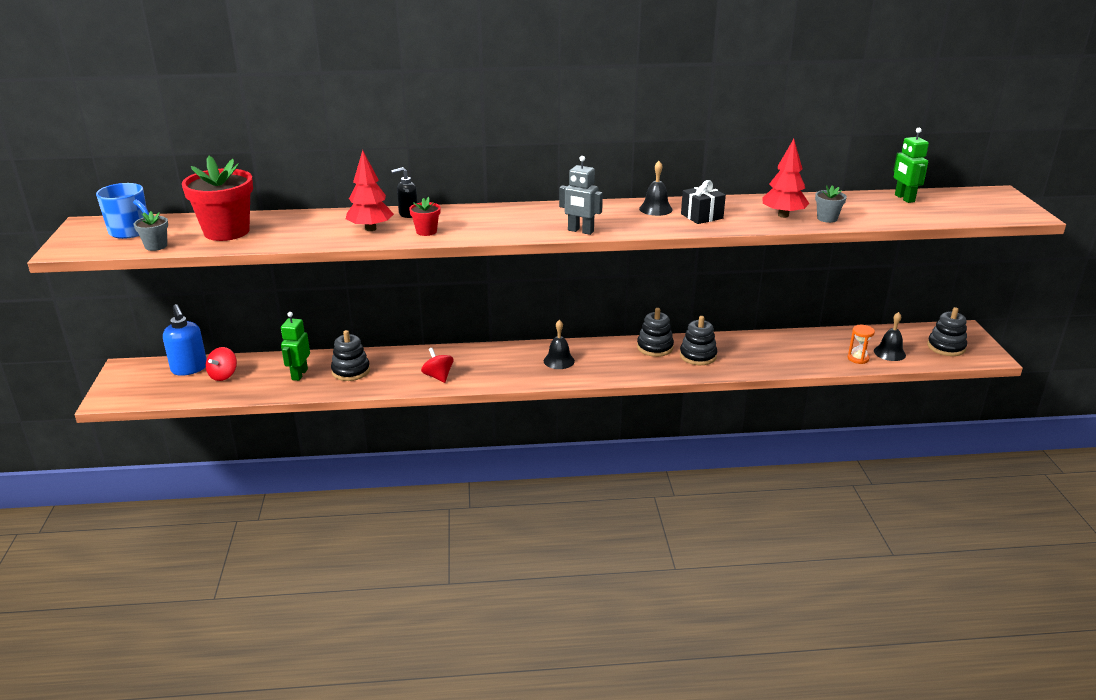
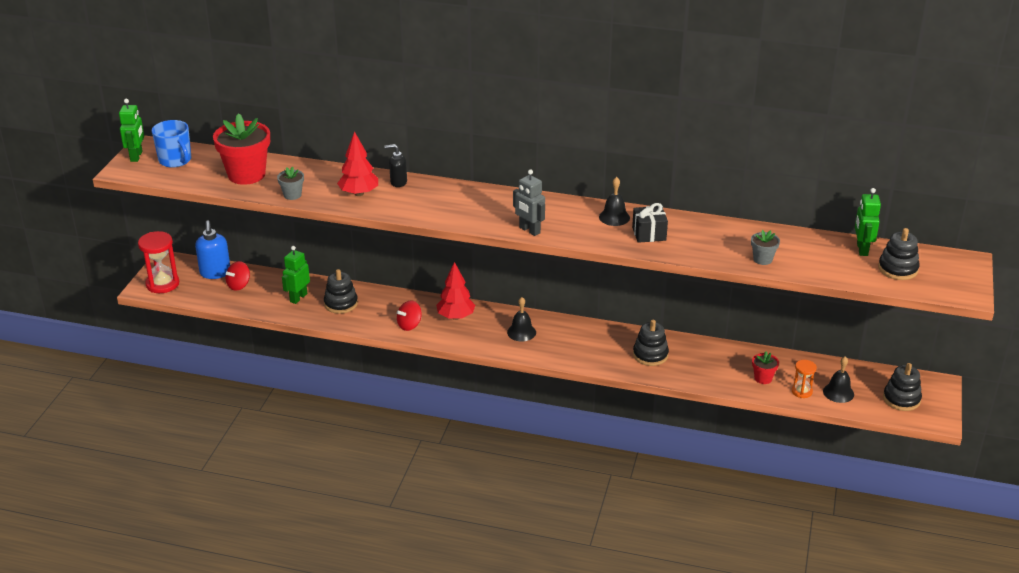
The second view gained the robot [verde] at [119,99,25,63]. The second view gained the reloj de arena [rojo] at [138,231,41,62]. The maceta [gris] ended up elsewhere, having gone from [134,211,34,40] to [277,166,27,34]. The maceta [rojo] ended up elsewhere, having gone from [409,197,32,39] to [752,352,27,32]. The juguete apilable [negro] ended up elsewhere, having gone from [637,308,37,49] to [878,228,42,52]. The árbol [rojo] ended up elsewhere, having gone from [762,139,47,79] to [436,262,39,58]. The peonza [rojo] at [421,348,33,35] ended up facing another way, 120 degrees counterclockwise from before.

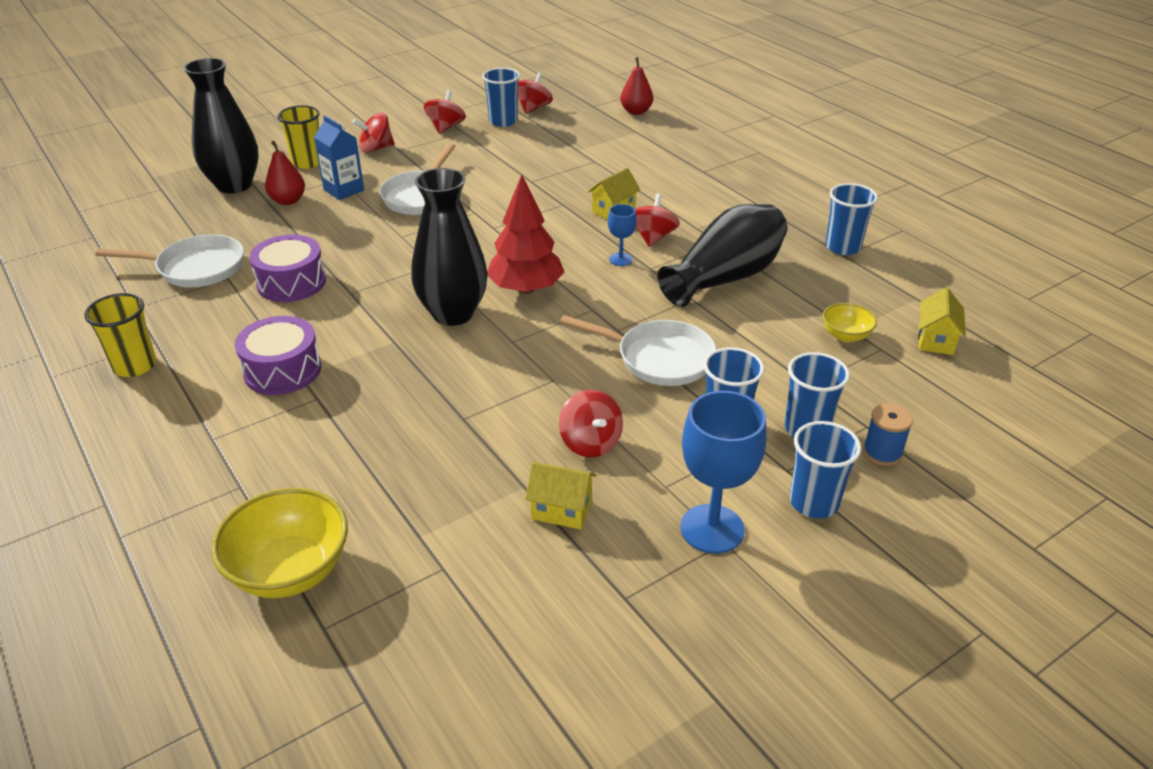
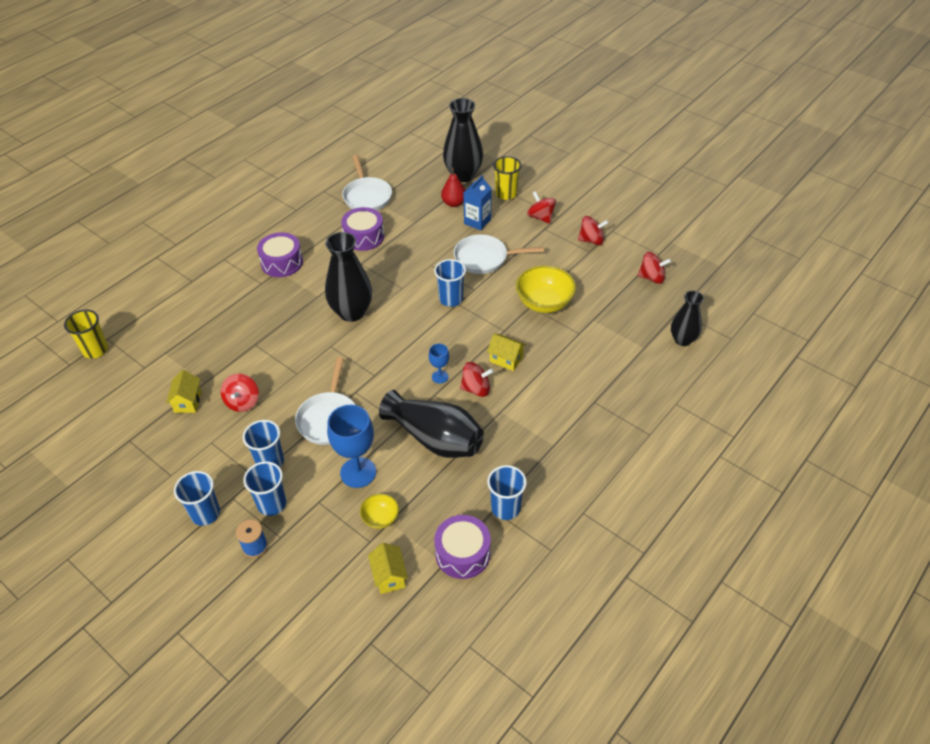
The second view lost the árbol [rojo] at [487,175,78,119]. The second view gained the tambor [morado] at [434,515,57,64]. The vaso [amarillo] ended up elsewhere, having gone from [84,293,72,84] to [64,310,44,49]. The cuenco [amarillo] ended up elsewhere, having gone from [211,488,137,110] to [516,265,60,48]. The vaso [azul] ended up elsewhere, having gone from [482,68,38,59] to [434,259,32,48]. The copa [azul] ended up elsewhere, having gone from [680,391,87,163] to [327,405,49,83]. Where the pera [rojo] stood at [620,57,33,58], the florero [negro] came to stand at [671,291,33,55]. The peonza [rojo] at [559,389,64,68] ended up facing another way, 45 degrees counterclockwise from before. The casa [amarillo] at [918,288,48,67] ended up facing another way, 75 degrees clockwise from before.

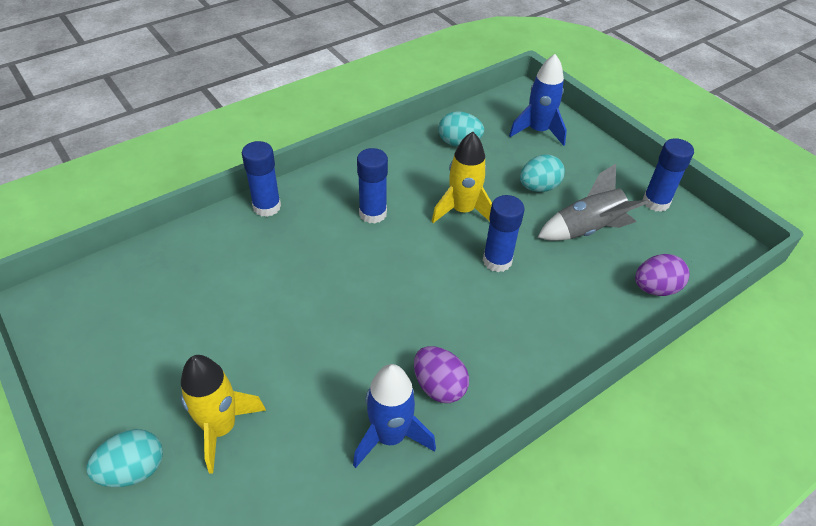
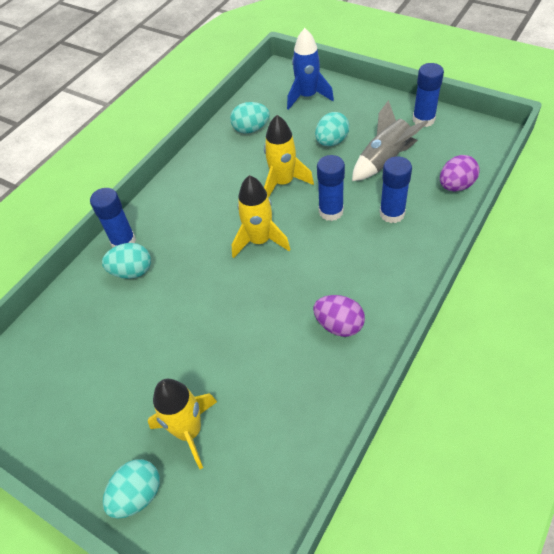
The second view lost the cohete [azul] at [353,364,83,104]. The second view gained the huevo [turquesa] at [102,243,49,36]. The second view gained the cohete [amarillo] at [232,175,58,83]. The barra de pegamento [azul] ended up elsewhere, having gone from [357,148,31,76] to [380,156,32,67].

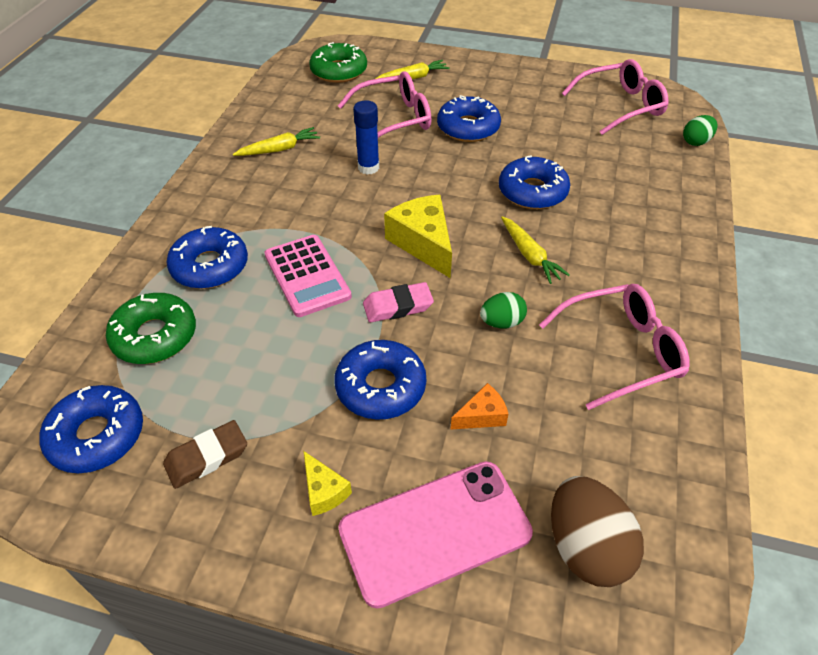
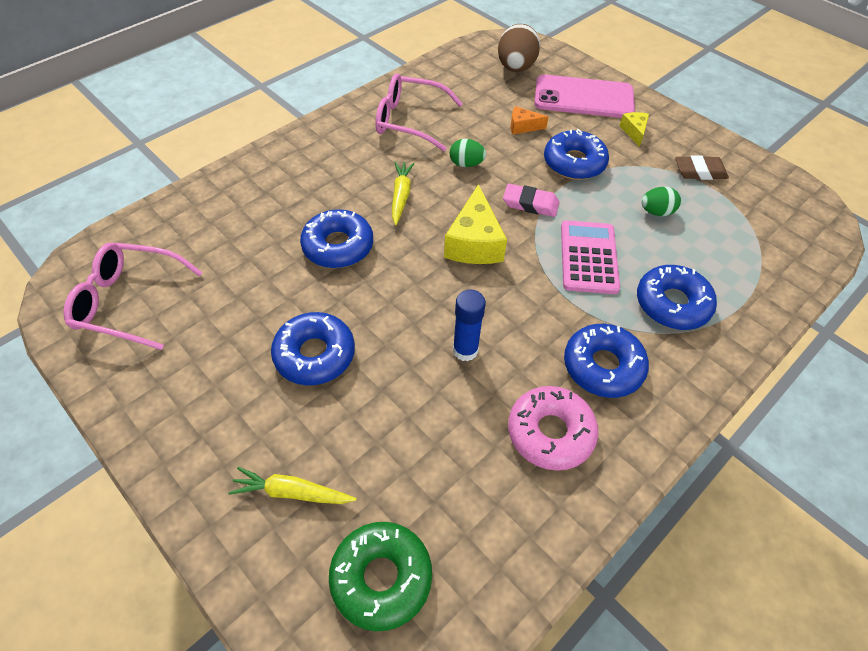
The second view lost the rosquilla [verde] at [106,293,90,71]. The second view lost the gafas [rosa] at [338,71,94,67]. The rosquilla [azul] ended up elsewhere, having gone from [40,385,103,88] to [564,324,85,74]. The huevo [verde] ended up elsewhere, having gone from [683,115,34,31] to [641,187,40,29]. Where the zanahoria [amarillo] stood at [233,127,87,29], the rosquilla [rosa] came to stand at [508,386,90,85].

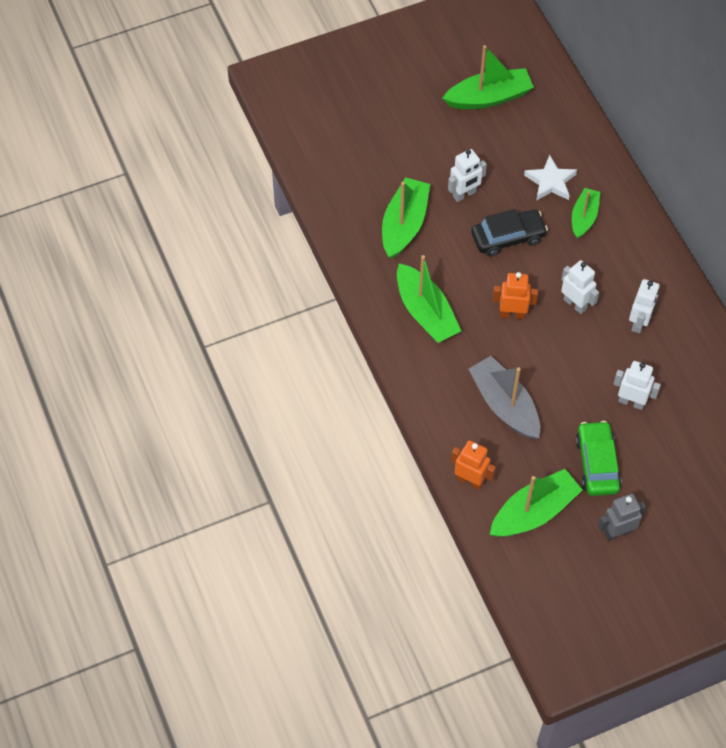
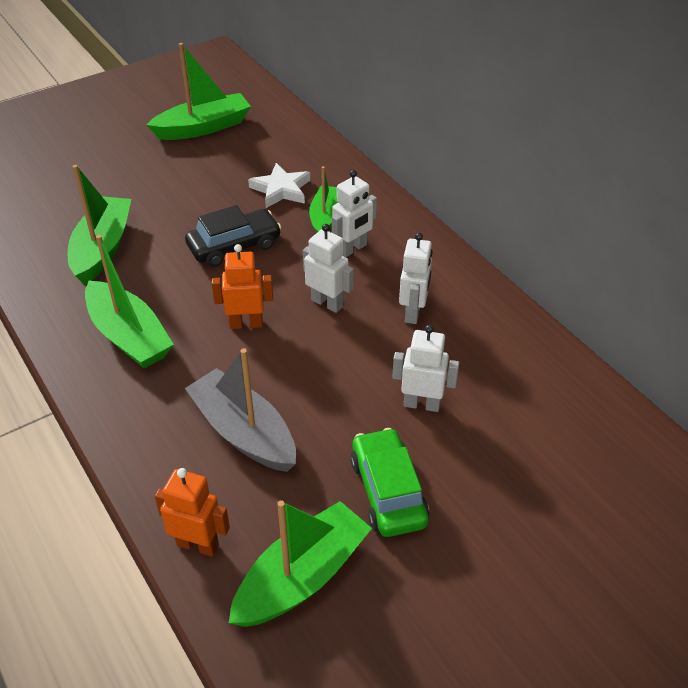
The second view lost the robot [gris] at [598,494,48,47]. The robot [blanco] ended up elsewhere, having gone from [448,149,39,53] to [332,170,45,88].

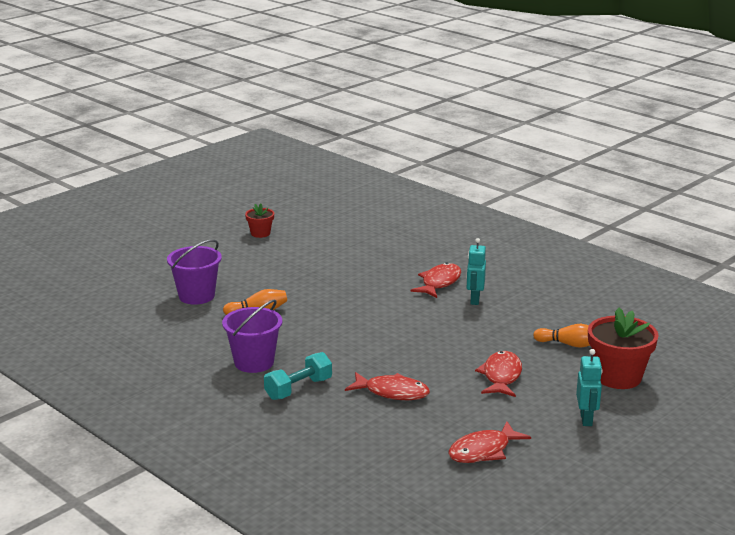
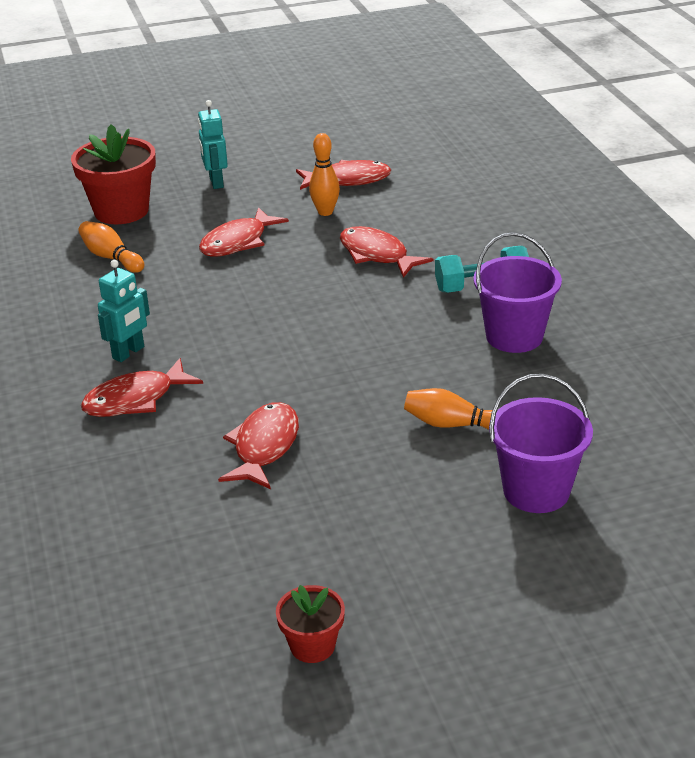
The second view gained the pez [rojo] at [218,402,81,87]. The second view gained the bolo [naranja] at [309,133,31,83]. The robot [turquesa] at [576,349,26,77] ended up facing another way, 45 degrees counterclockwise from before.

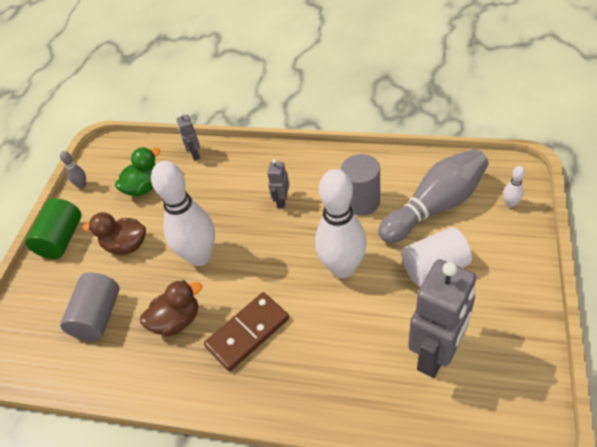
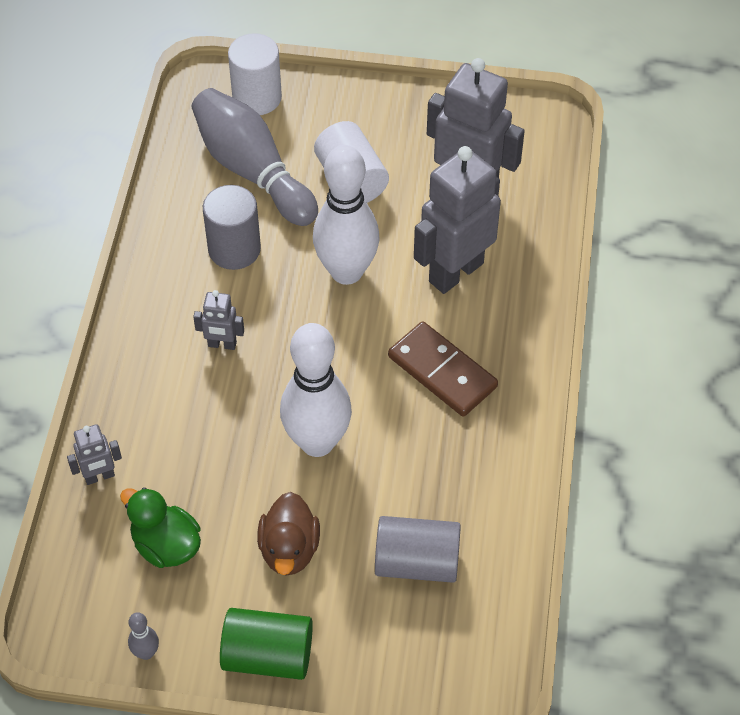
The second view lost the pato [marrón] at [140,280,62,57]. The second view gained the robot [gris] at [414,146,87,148]. Where the bolo [blanco] stood at [503,166,22,42], the cilindro [blanco] came to stand at [228,33,54,82].

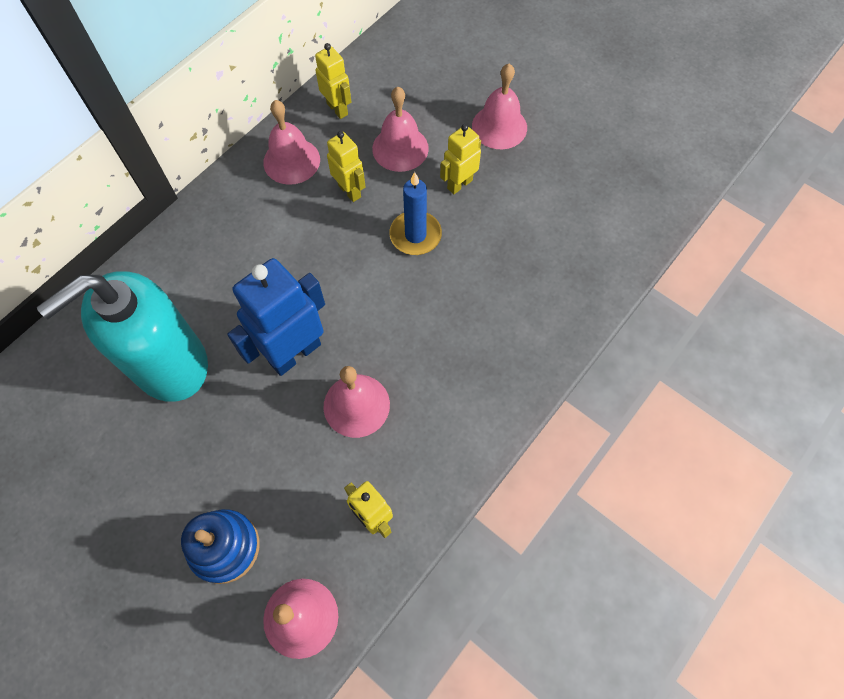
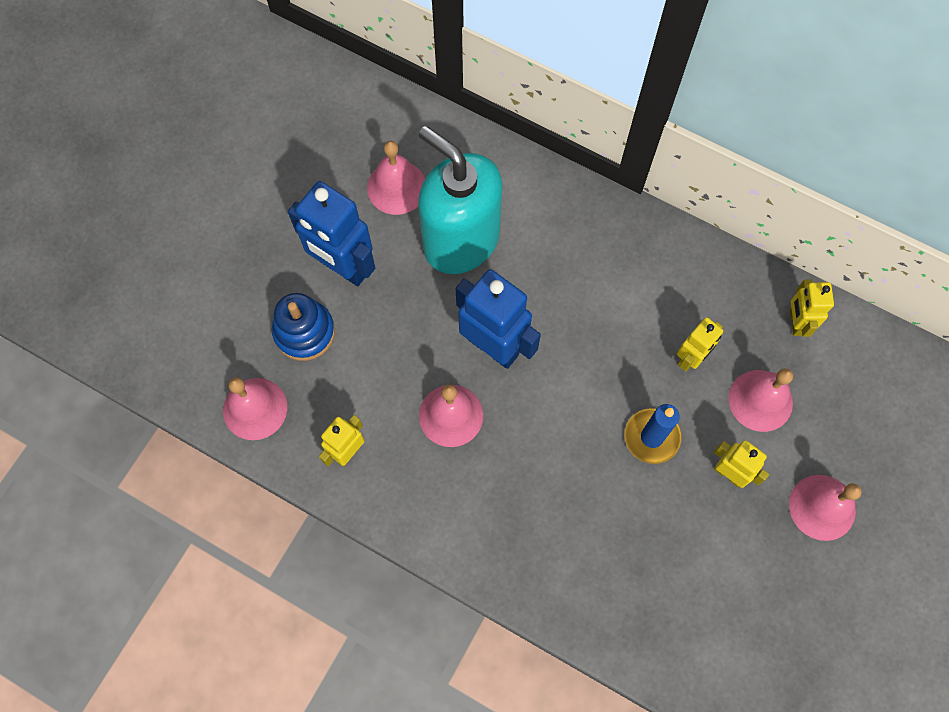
The second view gained the robot [azul] at [288,181,87,105]. The campana [rosa] ended up elsewhere, having gone from [263,100,57,85] to [367,141,58,74]. The robot [amarillo] at [315,43,36,76] ended up facing another way, 135 degrees clockwise from before.

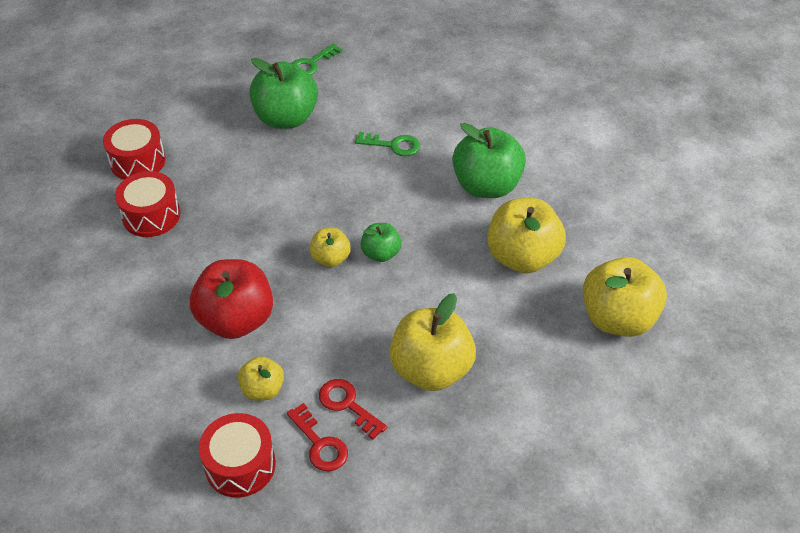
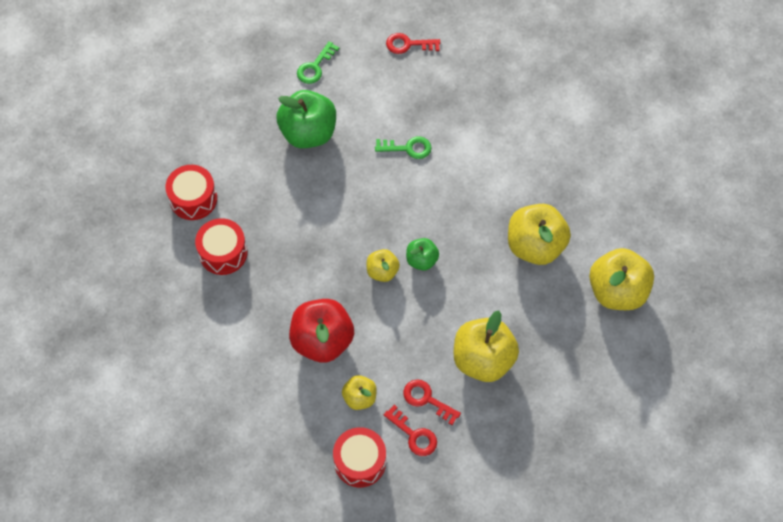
The second view lost the manzana [verde] at [452,123,74,75]. The second view gained the llave [rojo] at [386,33,54,21].

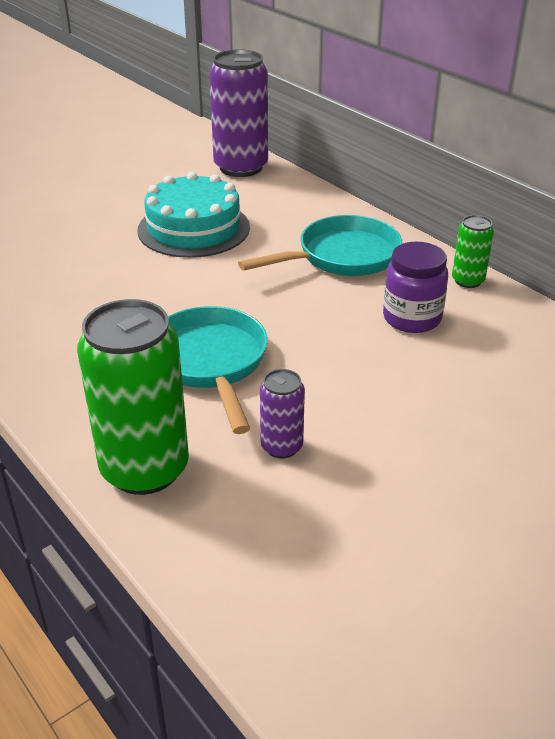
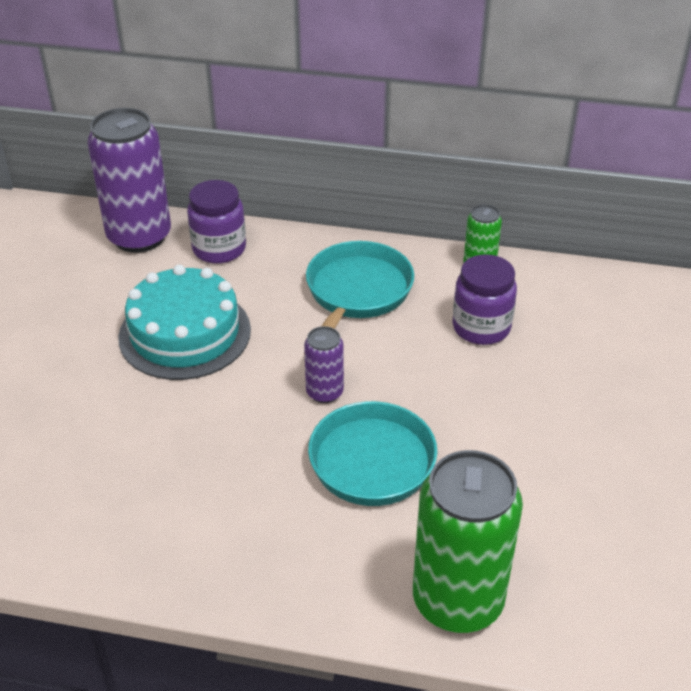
The second view gained the tarro [morado] at [187,180,59,84]. The lata [morado] ended up elsewhere, having gone from [260,369,45,89] to [304,326,40,77].

